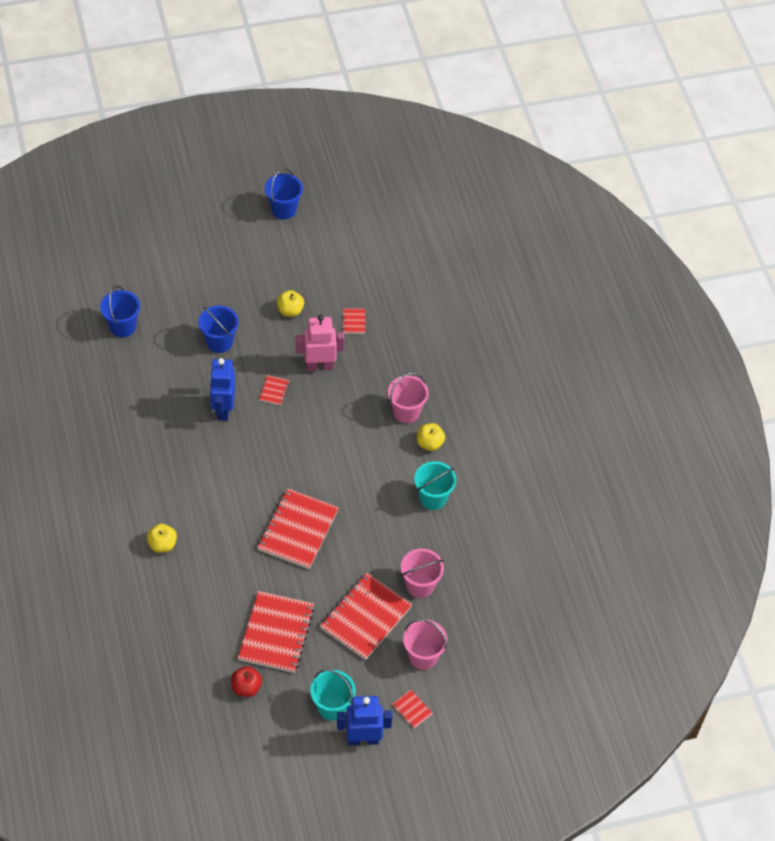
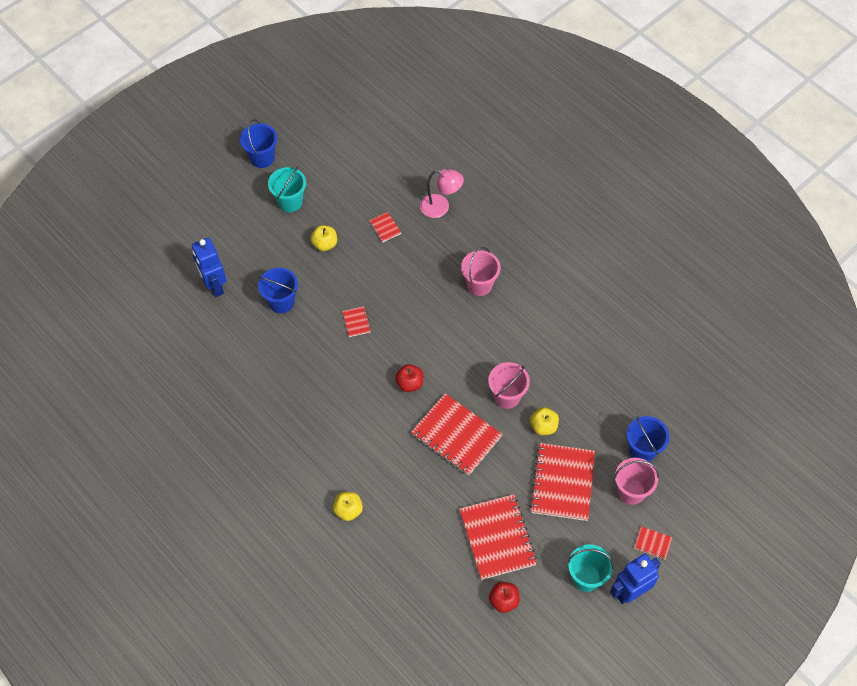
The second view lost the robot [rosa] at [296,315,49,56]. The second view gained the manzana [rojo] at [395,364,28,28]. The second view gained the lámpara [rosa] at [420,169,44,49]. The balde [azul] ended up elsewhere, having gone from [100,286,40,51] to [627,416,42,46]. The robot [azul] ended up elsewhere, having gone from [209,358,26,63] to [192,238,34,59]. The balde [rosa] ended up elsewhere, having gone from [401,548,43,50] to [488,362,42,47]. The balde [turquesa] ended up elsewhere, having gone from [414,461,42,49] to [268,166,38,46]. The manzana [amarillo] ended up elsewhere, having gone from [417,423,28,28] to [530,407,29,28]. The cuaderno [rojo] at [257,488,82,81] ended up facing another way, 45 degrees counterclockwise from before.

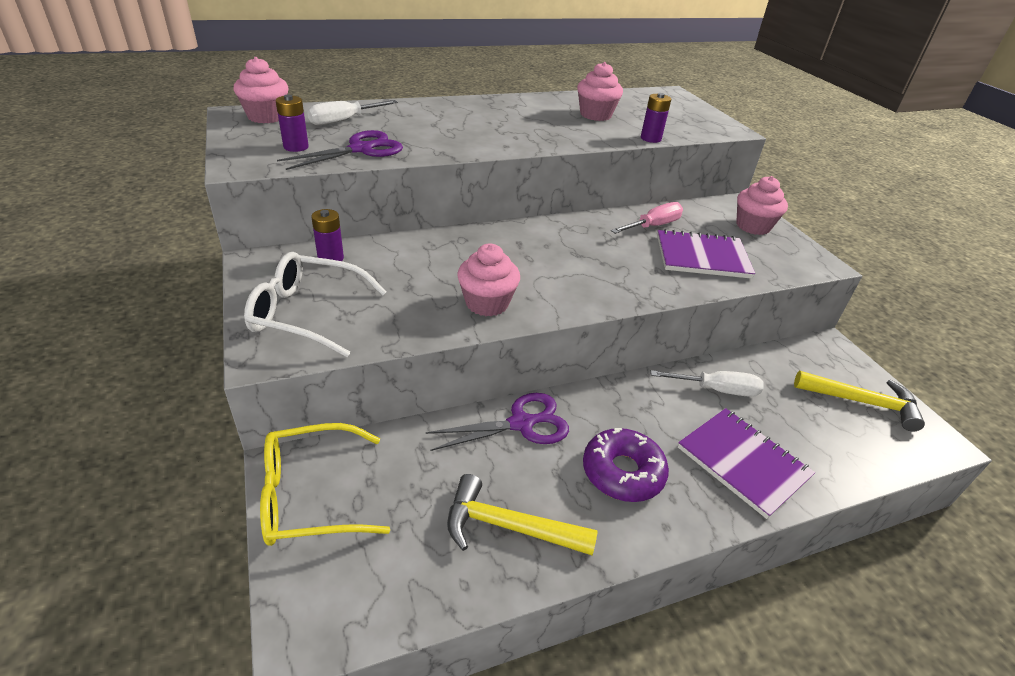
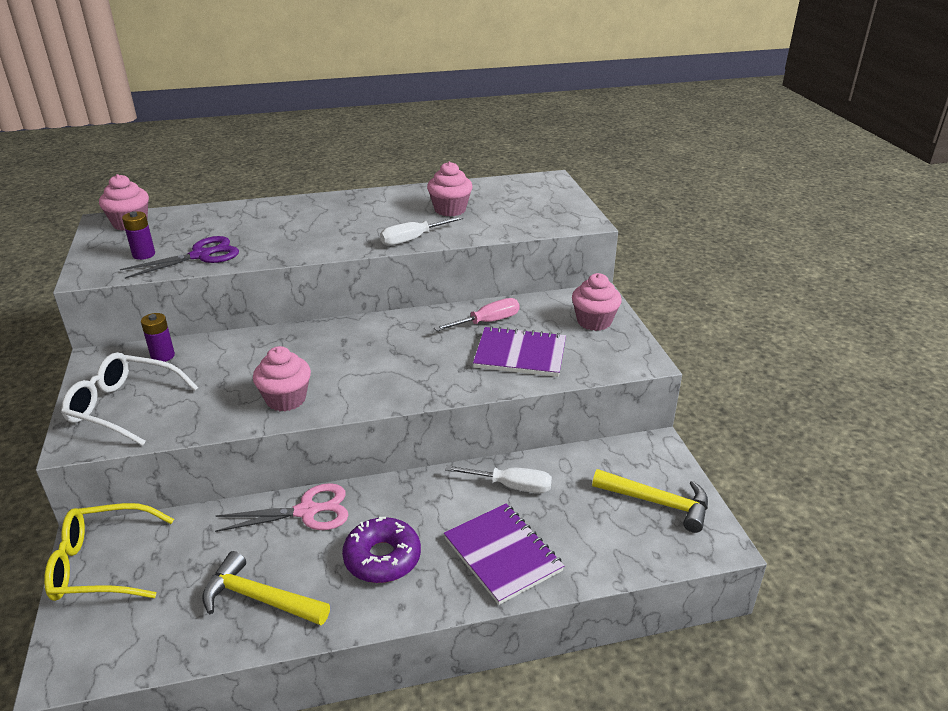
The second view lost the pila [morado] at [641,93,30,50]. The destornillador [blanco] ended up elsewhere, having gone from [307,100,91,25] to [380,216,84,30]. What was the tijeras [morado] at [425,393,144,58] turned into the tijeras [rosa] at [215,483,134,49].

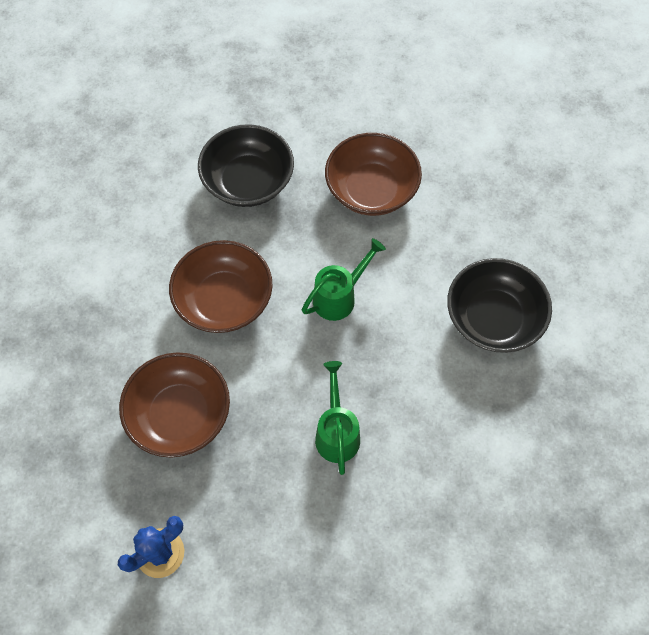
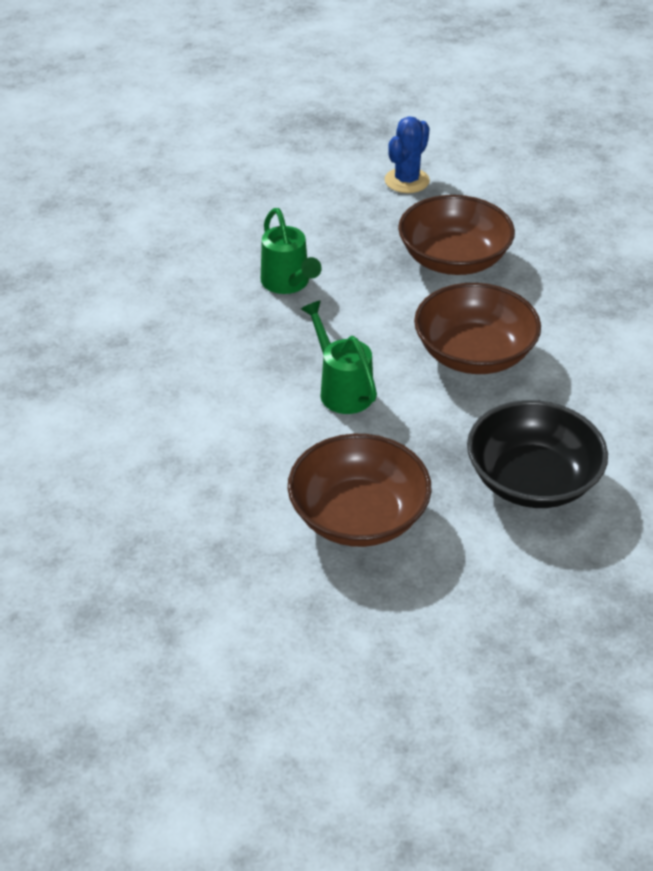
The second view lost the cuenco [negro] at [447,258,105,95]. The regadera [verde] at [302,238,84,83] ended up facing another way, 120 degrees clockwise from before.

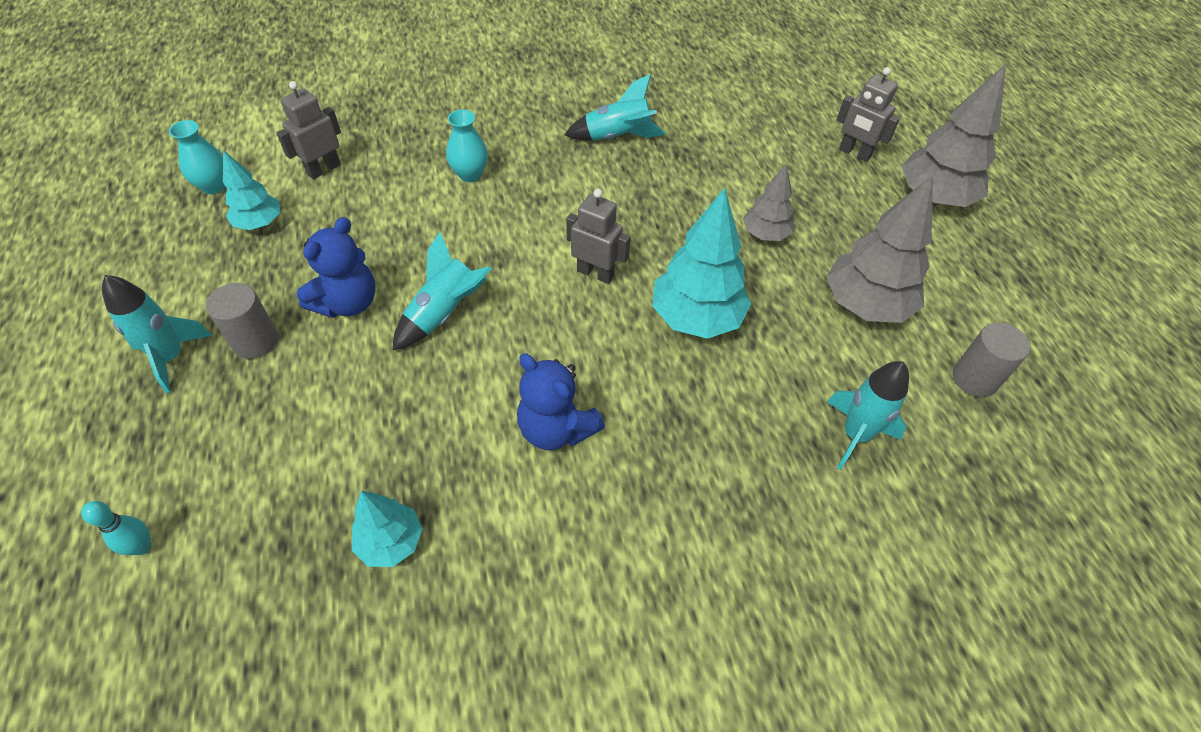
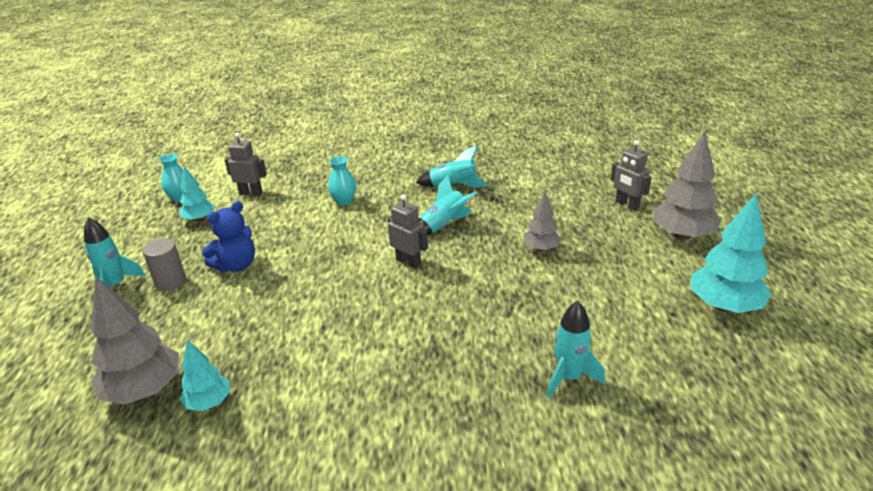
The second view lost the bolo [turquesa] at [81,501,71,54]. The second view lost the osito [azul] at [517,353,88,97]. The second view lost the cilindro [gris] at [953,322,77,75]. The cohete [turquesa] ended up elsewhere, having gone from [393,232,99,118] to [417,175,60,61]. The árbol [turquesa] ended up elsewhere, having gone from [652,188,99,151] to [691,194,81,119]. The árbol [gris] ended up elsewhere, having gone from [826,175,107,148] to [91,276,88,129]. The robot [gris] at [276,81,65,98] ended up facing another way, 45 degrees clockwise from before.

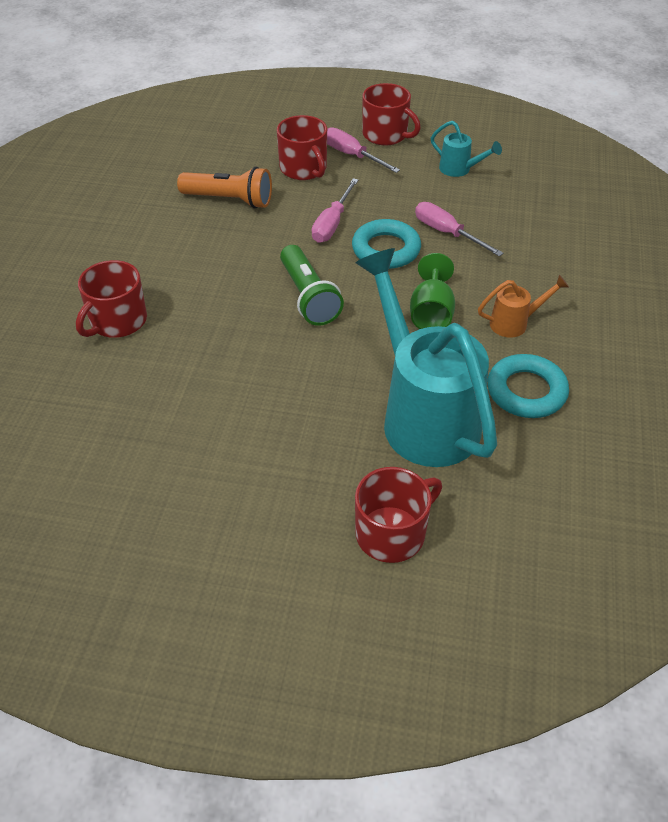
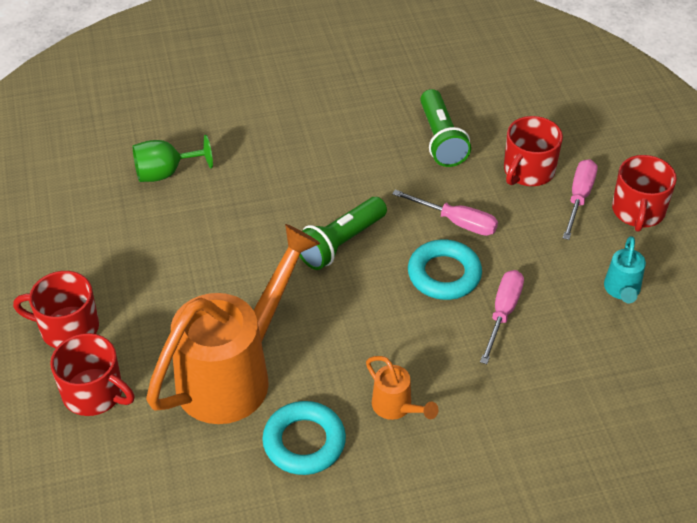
The taza [rojo] ended up elsewhere, having gone from [76,260,71,78] to [13,271,86,77]. The copa [verde] ended up elsewhere, having gone from [410,253,45,76] to [133,135,80,47]. What was the lámpara de mano [naranja] at [177,167,95,42] turned into the lámpara de mano [verde] at [420,89,51,78]. What was the regadera [turquesa] at [356,248,141,219] turned into the regadera [naranja] at [146,224,175,200]. The destornillador [rosa] at [312,178,46,65] ended up facing another way, 150 degrees counterclockwise from before.

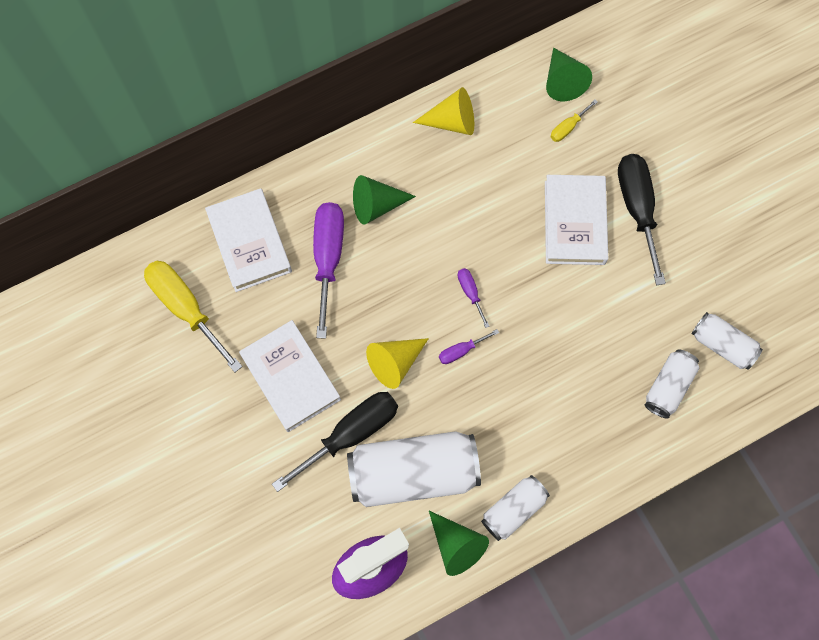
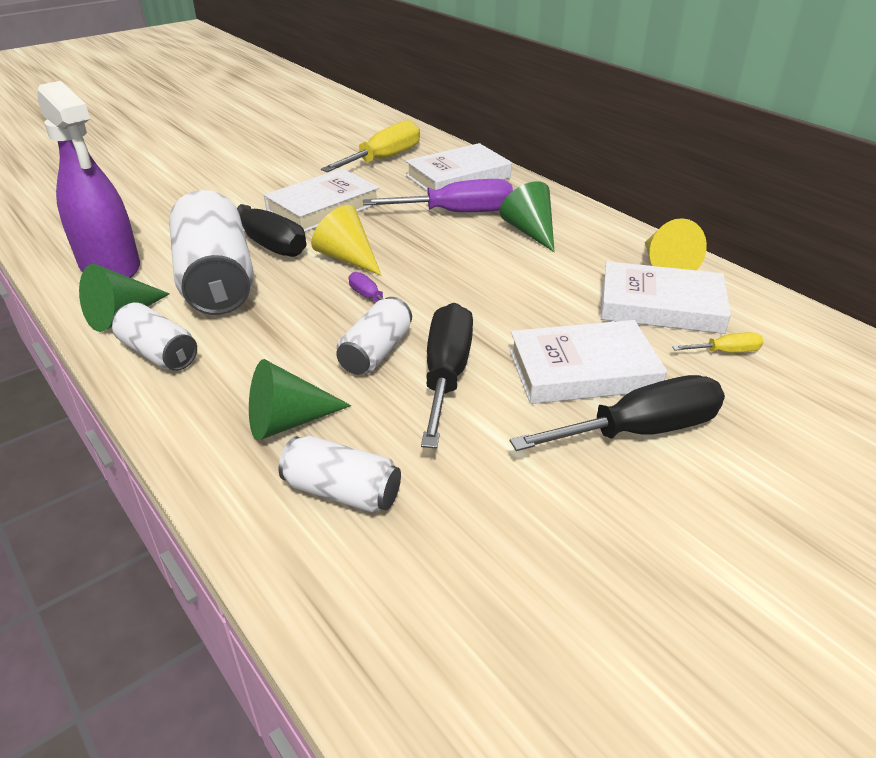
The second view lost the destornillador [morado] at [458,268,32,60]. The second view gained the destornillador [negro] at [421,303,52,146]. The second view gained the libro [blanco] at [600,261,131,73]. The cono [verde] ended up elsewhere, having gone from [546,48,46,53] to [249,359,102,81]. The lata [blanco] ended up elsewhere, having gone from [692,312,71,58] to [336,297,76,78]. The destornillador [amarillo] at [551,100,46,42] ended up facing another way, 135 degrees clockwise from before.

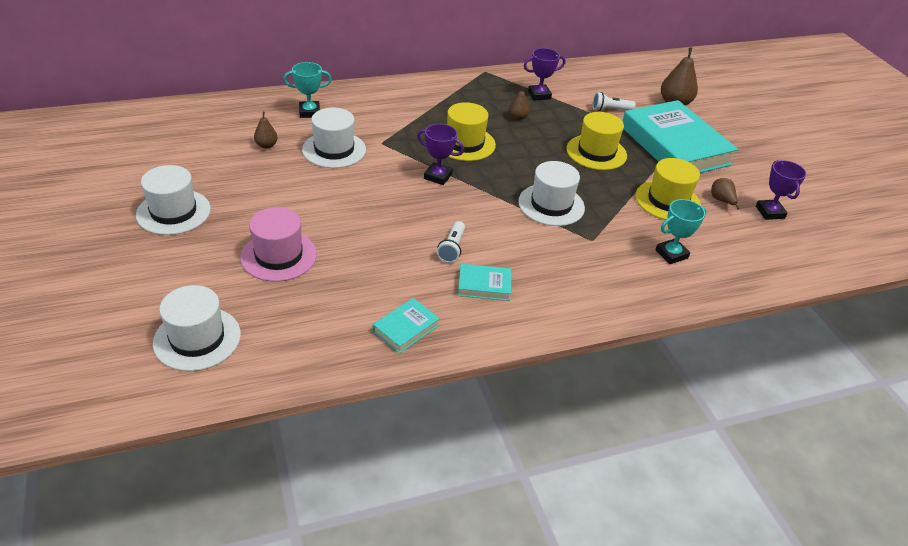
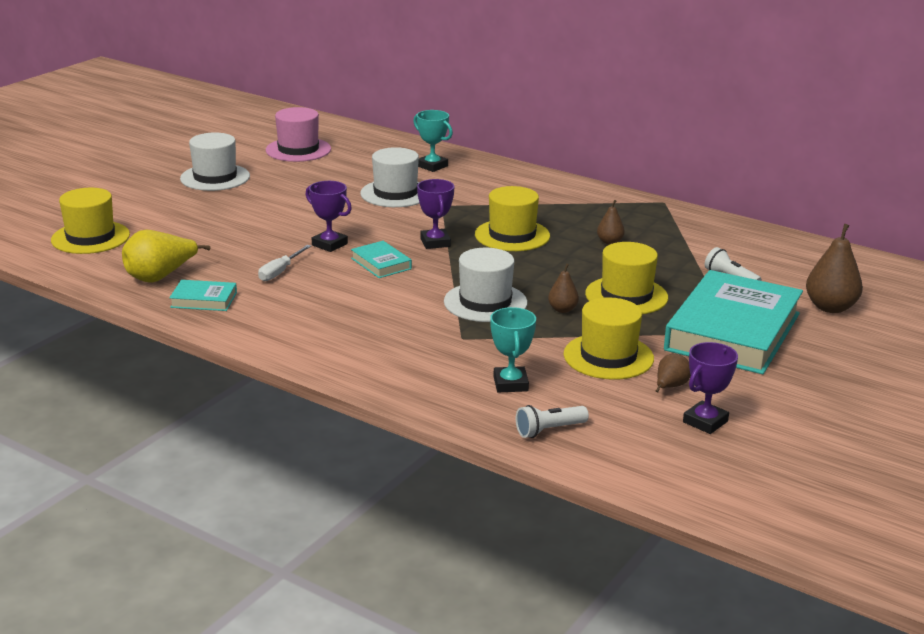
The second view gained the pera [amarillo] at [122,230,89,53]. The second view gained the destornillador [blanco] at [258,245,53,36]. The sombrero [rosa] ended up elsewhere, having gone from [240,207,77,75] to [266,107,65,55]. The pera [marrón] ended up elsewhere, having gone from [254,112,24,37] to [548,263,31,50]. The lámpara de mano [blanco] ended up elsewhere, having gone from [437,221,28,42] to [516,405,73,33]. The libro [turquesa] ended up elsewhere, having gone from [458,264,53,37] to [351,241,61,37]. The trofeo [morado] ended up elsewhere, having gone from [524,48,41,53] to [306,181,46,71]. What was the sombrero [blanco] at [153,285,88,86] turned into the sombrero [amarillo] at [51,188,79,66]. The trofeo [turquesa] at [655,199,52,65] ended up facing another way, 60 degrees clockwise from before.

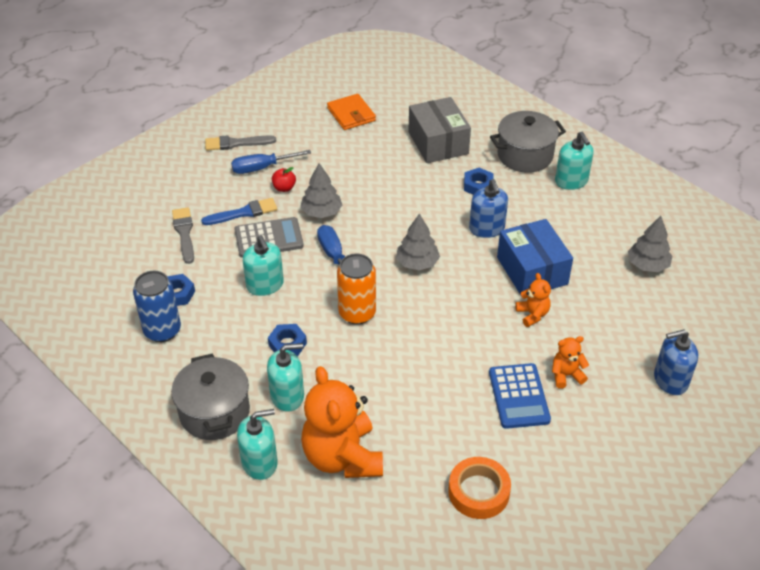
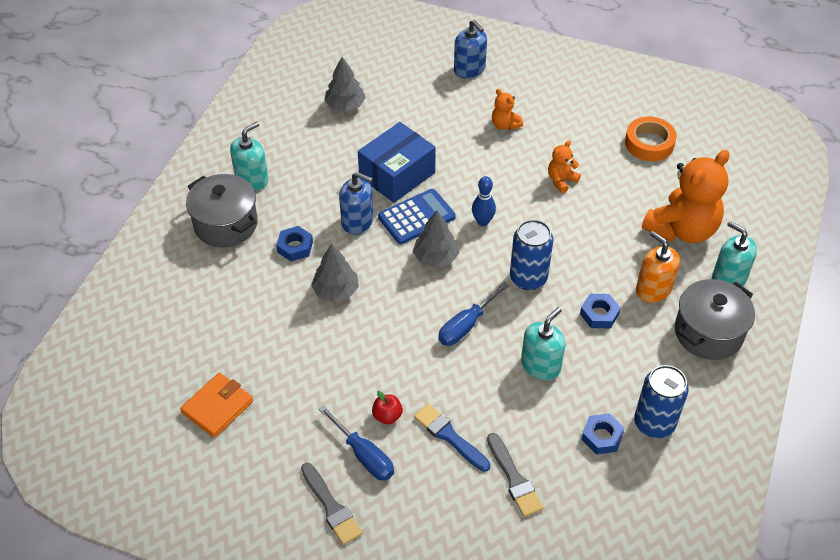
The second view lost the calculadora [gris] at [234,217,70,41]. The second view lost the caja [gris] at [408,97,63,66]. The second view gained the bolo [azul] at [472,176,24,50]. The árbol [gris] ended up elsewhere, having gone from [300,163,42,55] to [311,244,48,58]. The calculadora [azul] ended up elsewhere, having gone from [489,363,62,66] to [378,189,78,55]. The osito [naranja] ended up elsewhere, having gone from [515,273,36,54] to [548,141,33,52]. What was the dispensador de jabón [turquesa] at [267,343,37,69] turned into the dispensador de jabón [naranja] at [636,231,44,72]. What was the lata [naranja] at [337,254,39,71] turned into the lata [azul] at [510,220,43,70]. The pincel [gris] at [172,207,22,57] ended up facing another way, 75 degrees counterclockwise from before. The dispensador de jabón [azul] at [469,179,39,59] ended up facing another way, 60 degrees clockwise from before.

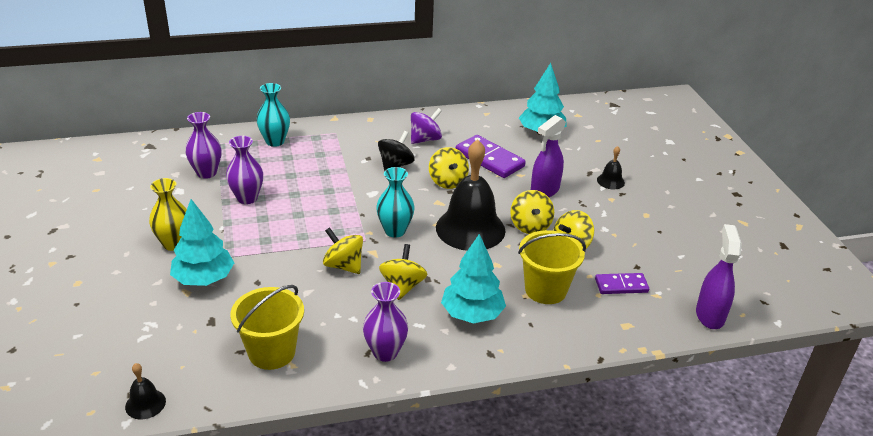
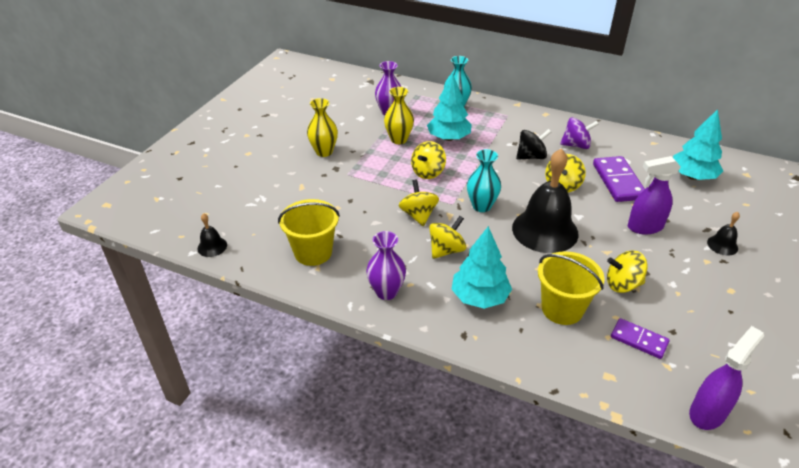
The árbol [turquesa] ended up elsewhere, having gone from [170,199,64,87] to [427,73,45,68]. The peonza [amarillo] ended up elsewhere, having gone from [510,190,44,44] to [411,141,35,38]. What was the florero [morado] at [226,136,37,68] turned into the florero [amarillo] at [384,87,30,57].

